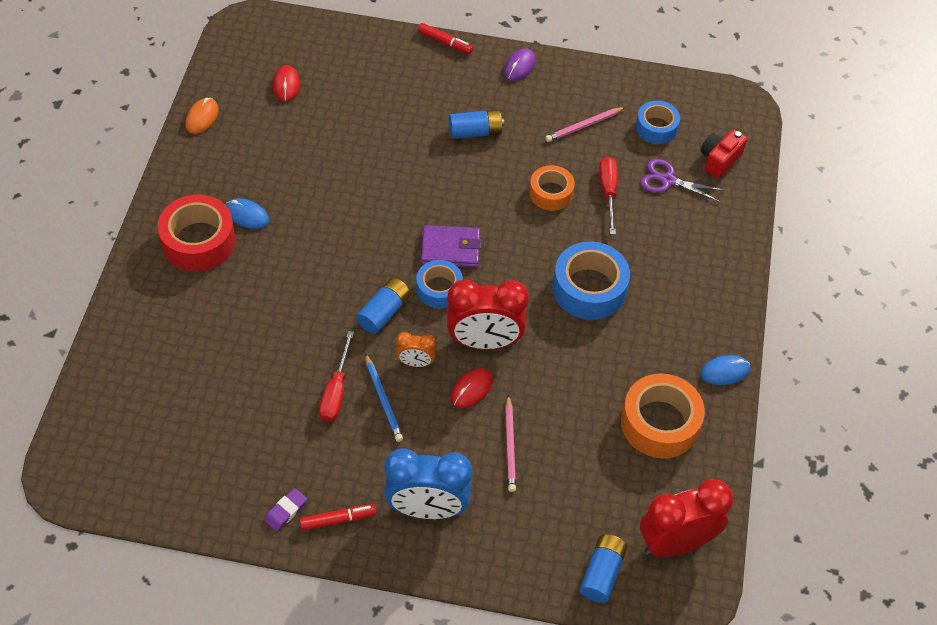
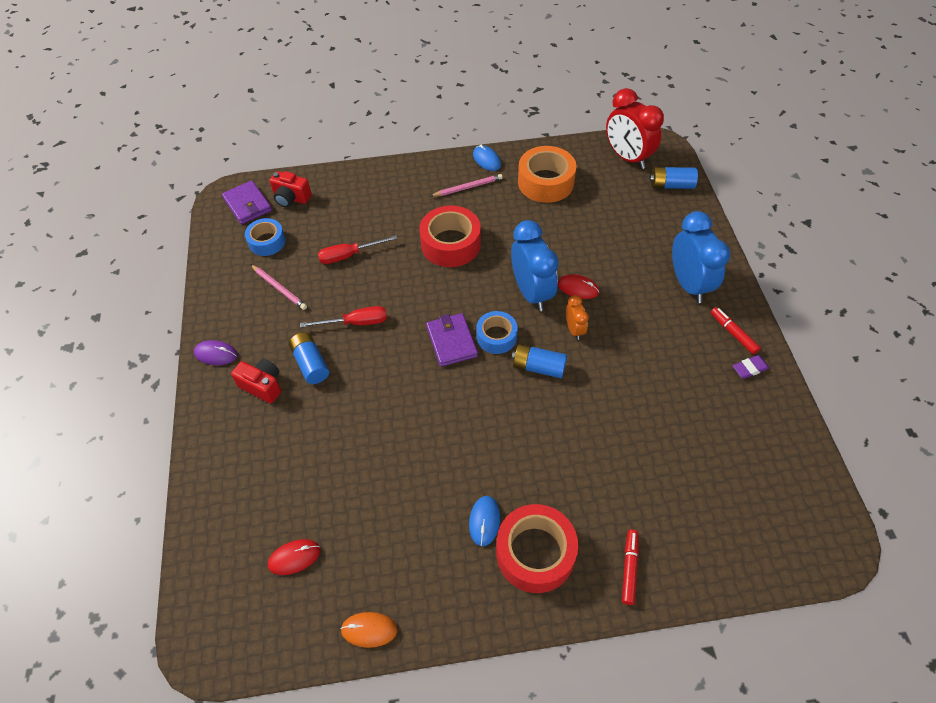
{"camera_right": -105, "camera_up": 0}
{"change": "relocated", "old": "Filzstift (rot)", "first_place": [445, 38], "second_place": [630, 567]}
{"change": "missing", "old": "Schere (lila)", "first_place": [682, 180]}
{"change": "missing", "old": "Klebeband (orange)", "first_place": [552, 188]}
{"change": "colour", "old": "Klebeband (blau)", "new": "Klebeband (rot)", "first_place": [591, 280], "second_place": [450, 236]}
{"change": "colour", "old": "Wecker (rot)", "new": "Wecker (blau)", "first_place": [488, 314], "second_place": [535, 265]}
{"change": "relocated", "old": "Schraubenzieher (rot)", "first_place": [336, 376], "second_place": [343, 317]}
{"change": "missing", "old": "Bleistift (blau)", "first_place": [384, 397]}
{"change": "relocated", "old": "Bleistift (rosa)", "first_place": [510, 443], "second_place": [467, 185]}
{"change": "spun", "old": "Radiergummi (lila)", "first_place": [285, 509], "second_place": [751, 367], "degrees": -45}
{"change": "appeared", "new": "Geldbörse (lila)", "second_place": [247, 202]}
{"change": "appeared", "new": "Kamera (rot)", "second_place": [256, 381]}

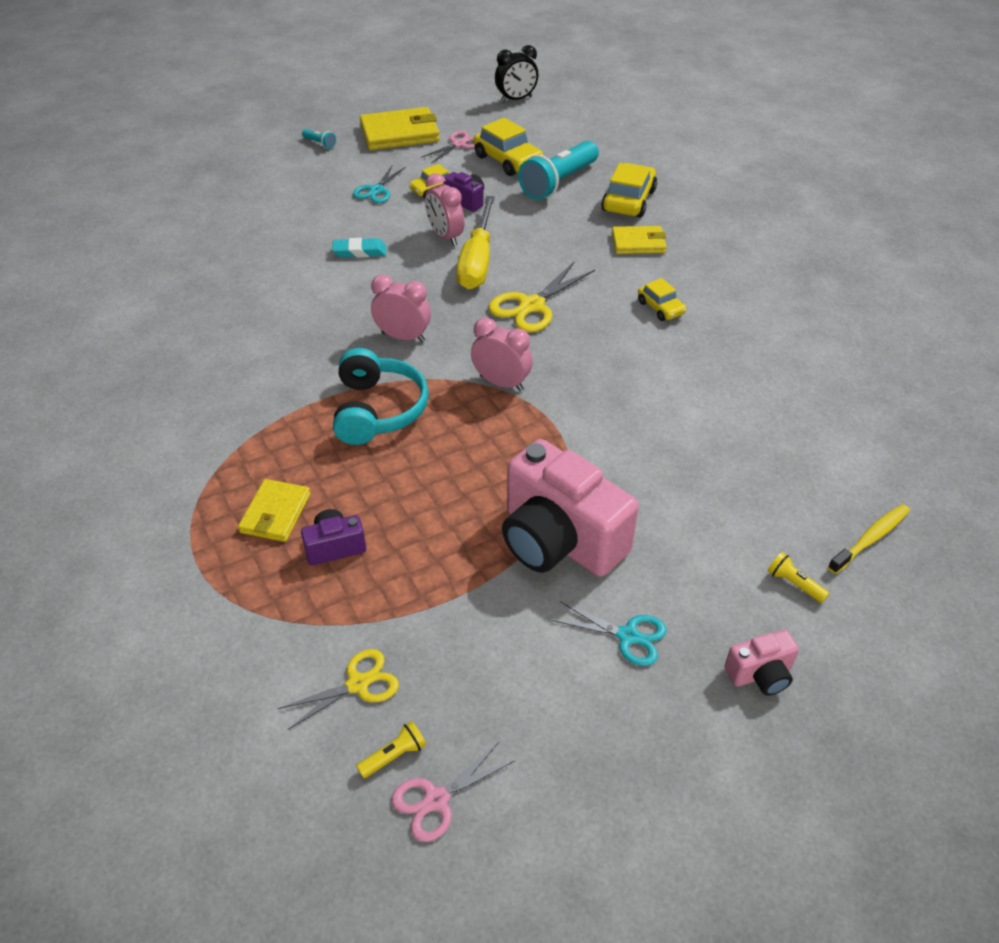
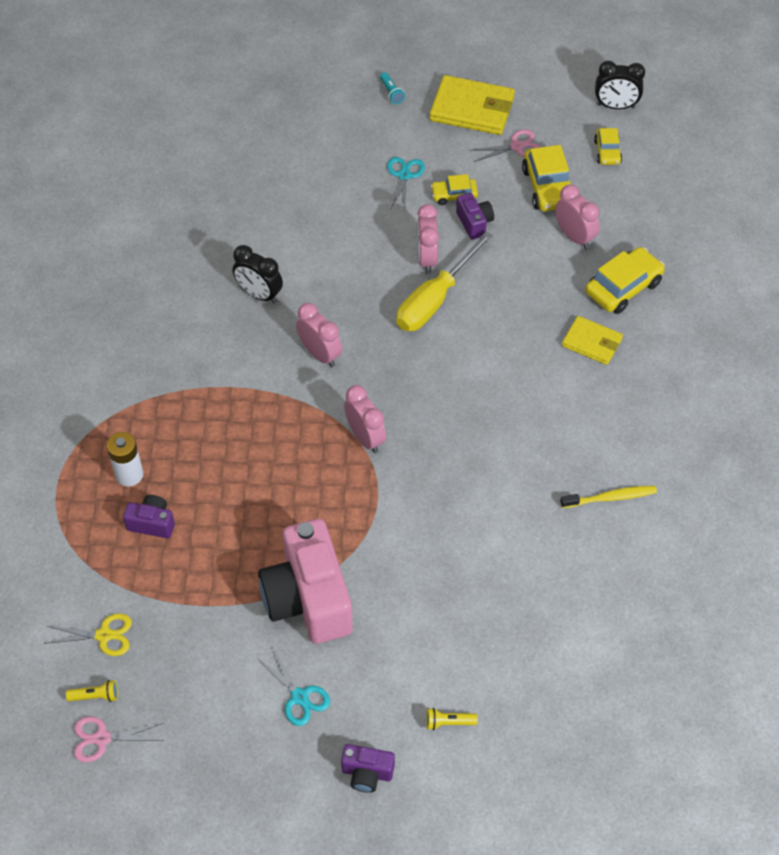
{"camera_right": 30, "camera_up": 10}
{"change": "exchanged", "old": "Taschenlampe (türkis)", "new": "Wecker (rosa)", "first_place": [558, 170], "second_place": [577, 216]}
{"change": "spun", "old": "Schere (türkis)", "first_place": [379, 184], "second_place": [406, 183], "degrees": 135}
{"change": "missing", "old": "Radiergummi (türkis)", "first_place": [359, 248]}
{"change": "missing", "old": "Schere (gelb)", "first_place": [542, 297]}
{"change": "relocated", "old": "Auto (gelb)", "first_place": [662, 299], "second_place": [608, 146]}
{"change": "missing", "old": "Kopfhörer (türkis)", "first_place": [381, 396]}
{"change": "exchanged", "old": "Geldbörse (gelb)", "new": "Batterie (weiß)", "first_place": [274, 510], "second_place": [125, 459]}
{"change": "relocated", "old": "Zahnbürste (gelb)", "first_place": [869, 539], "second_place": [608, 497]}
{"change": "spun", "old": "Taschenlampe (gelb)", "first_place": [798, 577], "second_place": [452, 719], "degrees": -75}
{"change": "colour", "old": "Kamera (rosa)", "new": "Kamera (lila)", "first_place": [761, 663], "second_place": [368, 768]}
{"change": "appeared", "new": "Wecker (schwarz)", "second_place": [258, 274]}

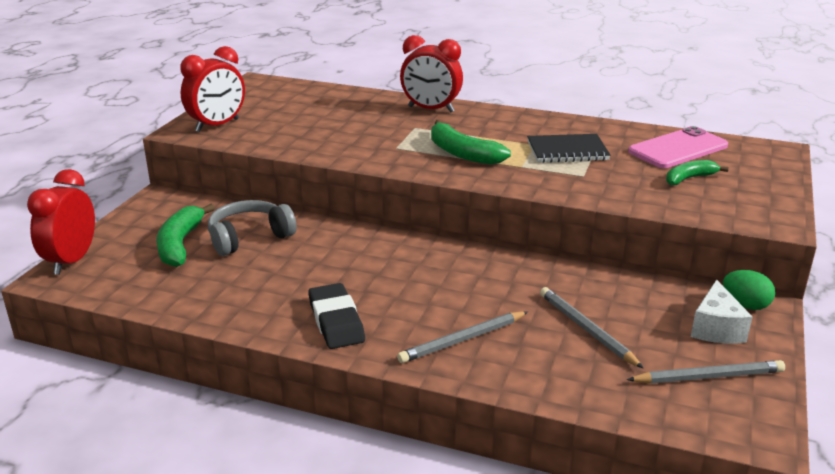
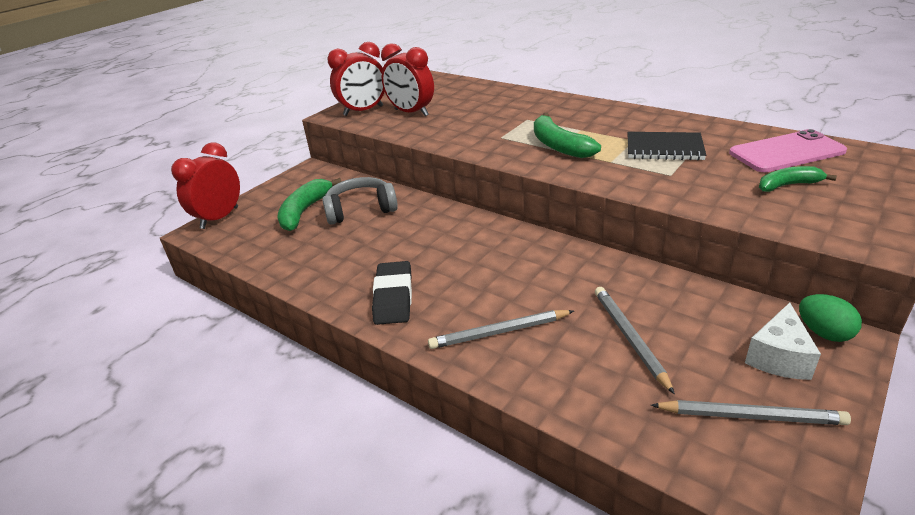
{"camera_right": 20, "camera_up": 5}
{"change": "relocated", "old": "Wecker (rot)", "first_place": [431, 73], "second_place": [407, 79]}

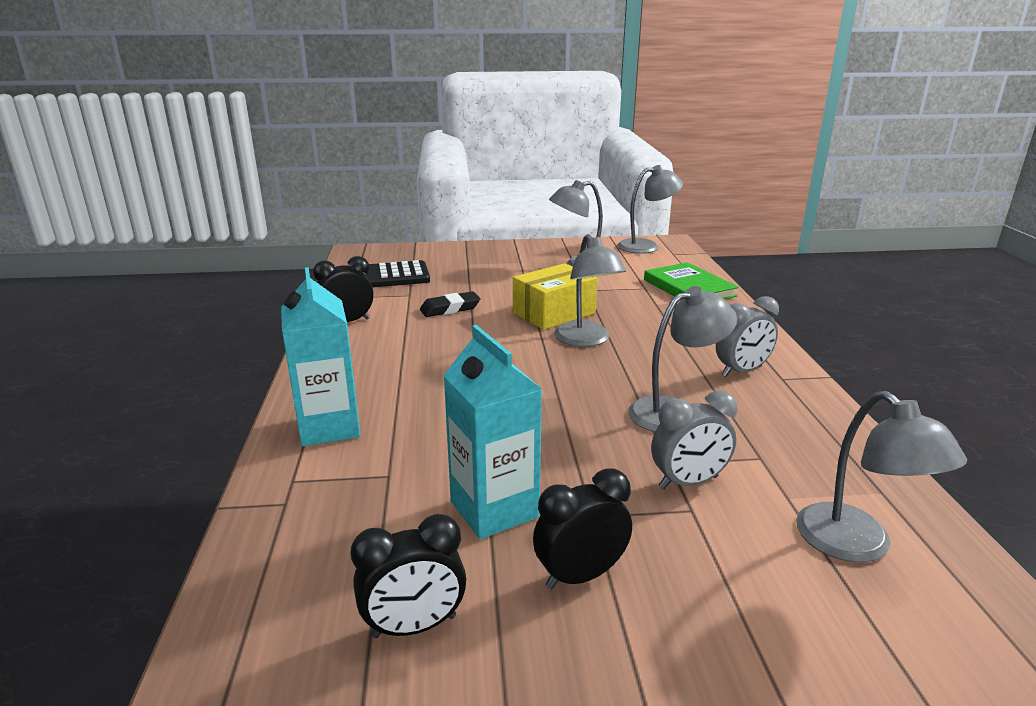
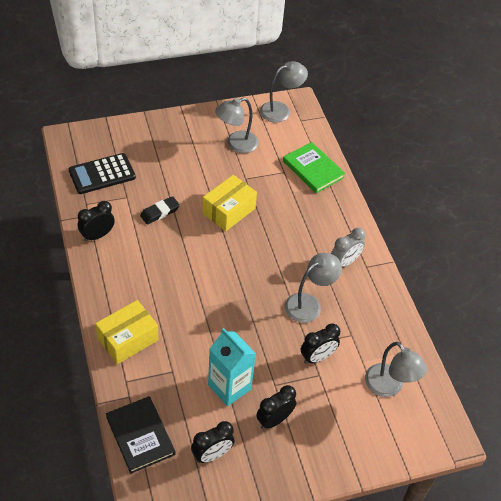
{"camera_right": -15, "camera_up": 25}
{"change": "missing", "old": "Lampe (grau)", "first_place": [590, 290]}
{"change": "exchanged", "old": "Getränkekarton (türkis)", "new": "Schachtel (gelb)", "first_place": [320, 356], "second_place": [127, 332]}
{"change": "colour", "old": "Wecker (grau)", "new": "Wecker (schwarz)", "first_place": [694, 440], "second_place": [320, 343]}
{"change": "appeared", "new": "Buch (schwarz)", "second_place": [140, 435]}

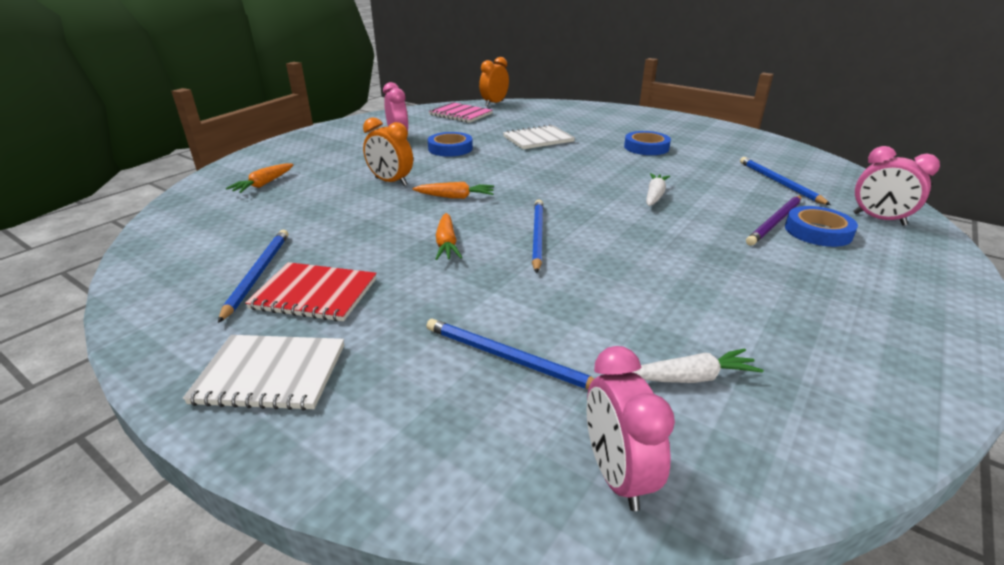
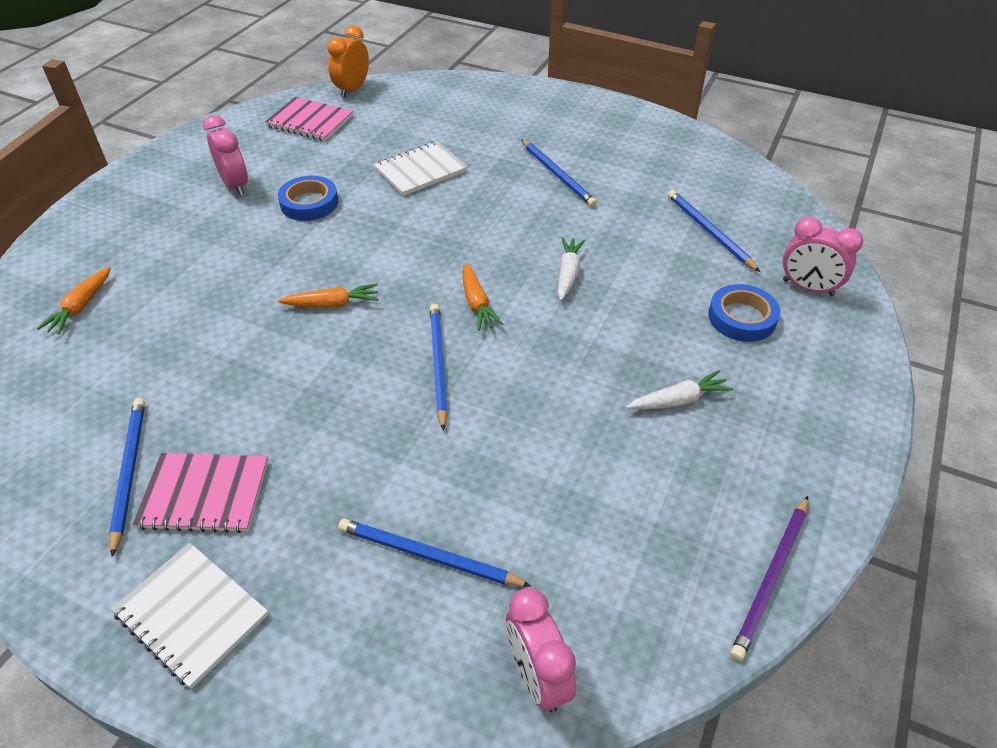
{"camera_right": -10, "camera_up": 15}
{"change": "missing", "old": "Wecker (orange)", "first_place": [388, 151]}
{"change": "exchanged", "old": "Klebeband (blau)", "new": "Bleistift (blau)", "first_place": [647, 143], "second_place": [559, 173]}
{"change": "relocated", "old": "Bleistift (lila)", "first_place": [774, 221], "second_place": [769, 578]}
{"change": "relocated", "old": "Karotte (orange)", "first_place": [449, 236], "second_place": [483, 297]}
{"change": "colour", "old": "Notizbuch (rot)", "new": "Notizbuch (rosa)", "first_place": [311, 291], "second_place": [200, 493]}
{"change": "spun", "old": "Notizbuch (weiß)", "first_place": [263, 373], "second_place": [189, 616], "degrees": 45}
{"change": "relocated", "old": "Karotte (weiß)", "first_place": [698, 365], "second_place": [679, 390]}

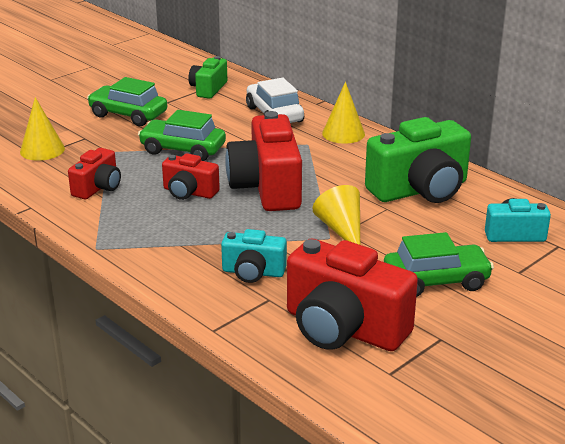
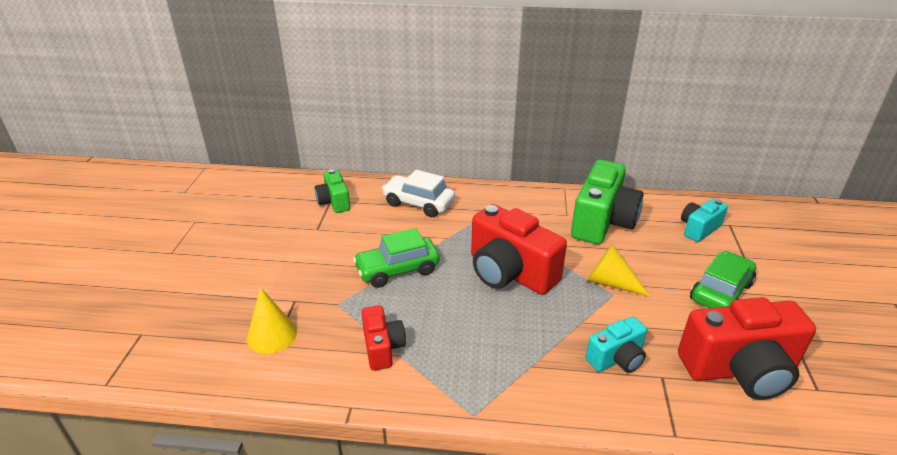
{"camera_right": -40, "camera_up": 5}
{"change": "missing", "old": "Auto (grün)", "first_place": [127, 101]}
{"change": "missing", "old": "Kegel (gelb)", "first_place": [343, 113]}
{"change": "missing", "old": "Kamera (rot)", "first_place": [191, 176]}

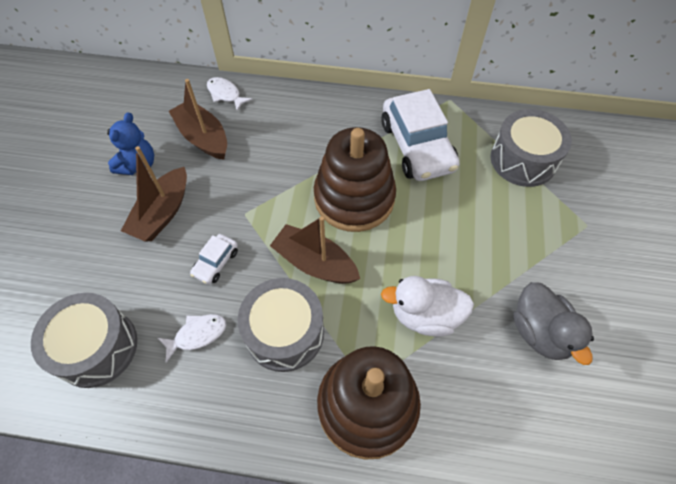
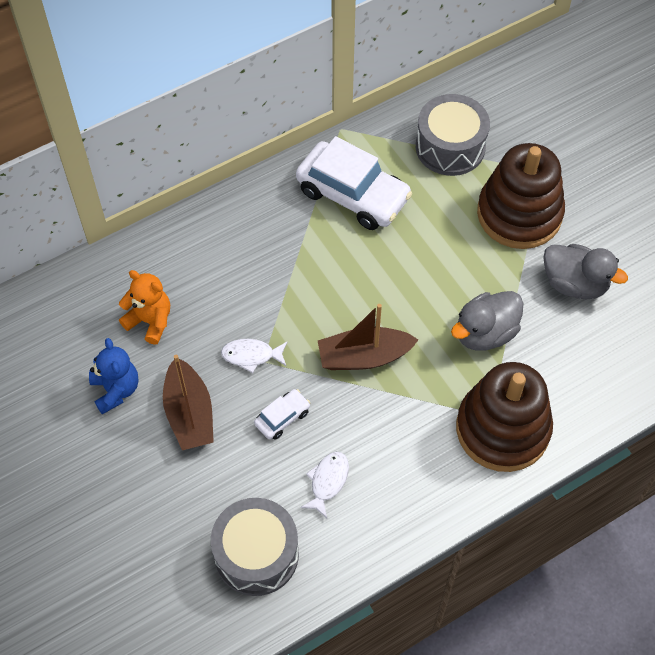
{"camera_right": -40, "camera_up": 0}
{"change": "relocated", "old": "Fisch (weiß)", "first_place": [230, 94], "second_place": [254, 356]}
{"change": "exchanged", "old": "Boot (braun)", "new": "Teddybär (orange)", "first_place": [198, 119], "second_place": [144, 307]}
{"change": "relocated", "old": "Stapelspielzeug (braun)", "first_place": [355, 179], "second_place": [521, 196]}
{"change": "spun", "old": "Auto (weiß)", "first_place": [214, 259], "second_place": [282, 414], "degrees": -120}
{"change": "colour", "old": "Ente (weiß)", "new": "Ente (grau)", "first_place": [427, 306], "second_place": [487, 321]}
{"change": "missing", "old": "Trommel (grau)", "first_place": [281, 325]}

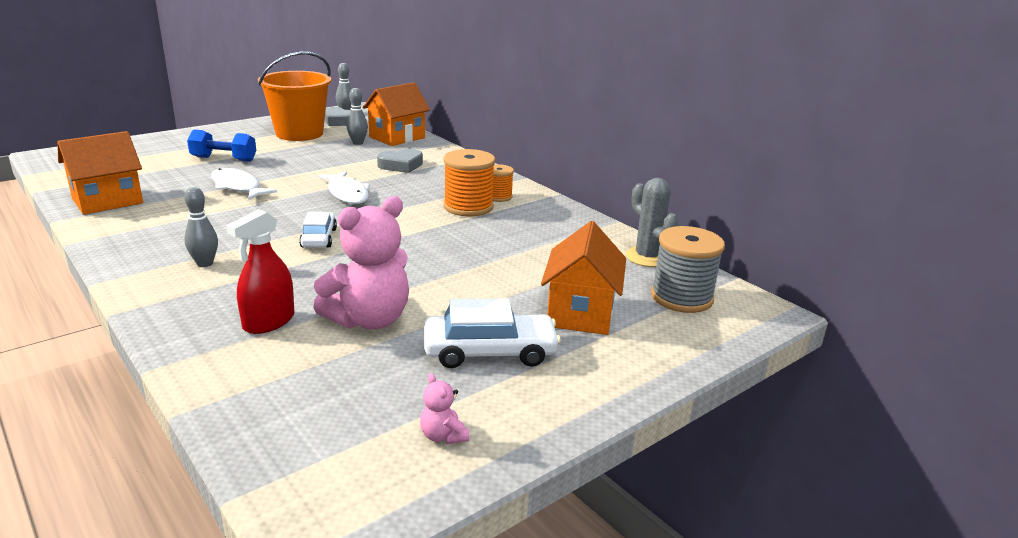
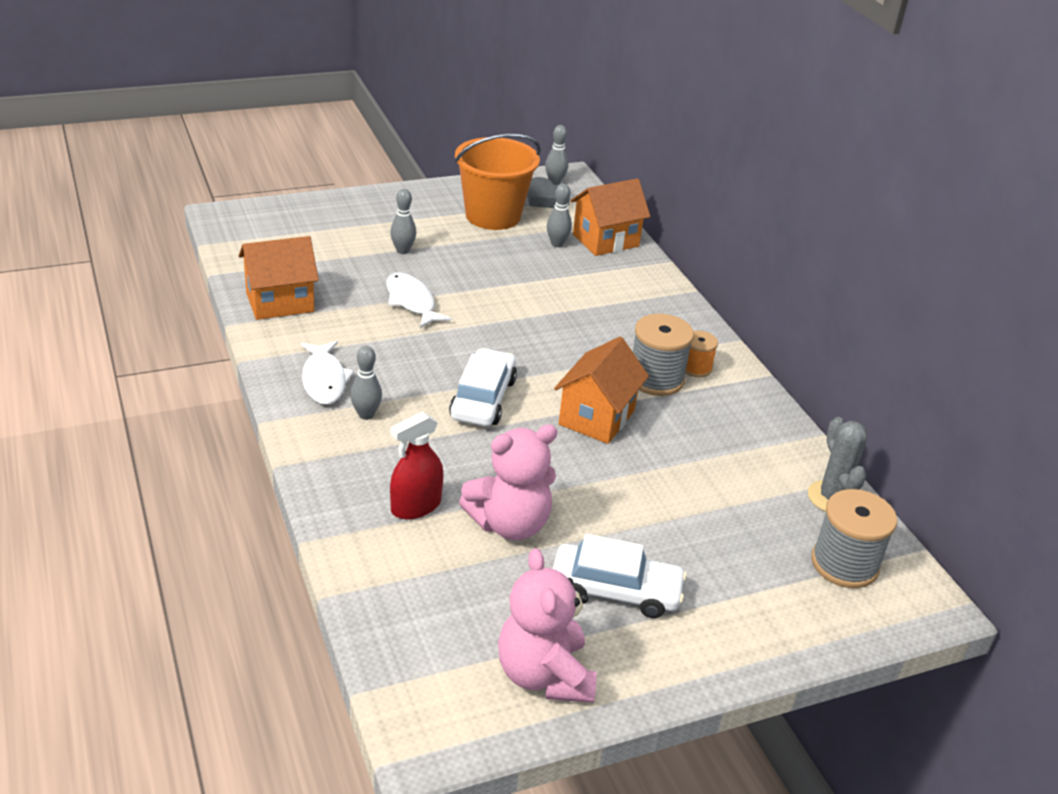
{"camera_right": 15, "camera_up": 10}
{"change": "exchanged", "old": "Hantel (blau)", "new": "Bowlingkegel (grau)", "first_place": [221, 145], "second_place": [403, 221]}
{"change": "missing", "old": "Herz (grau)", "first_place": [400, 161]}
{"change": "colour", "old": "Garnrolle (orange)", "new": "Garnrolle (grau)", "first_place": [469, 183], "second_place": [663, 355]}
{"change": "relocated", "old": "Fisch (weiß)", "first_place": [344, 187], "second_place": [327, 373]}
{"change": "size", "old": "Auto (weiß)", "first_place": [318, 230], "second_place": [483, 387], "factor": 1.55}
{"change": "relocated", "old": "Haus (orange)", "first_place": [583, 278], "second_place": [601, 390]}
{"change": "size", "old": "Teddybär (rosa)", "first_place": [444, 408], "second_place": [547, 625], "factor": 2.35}

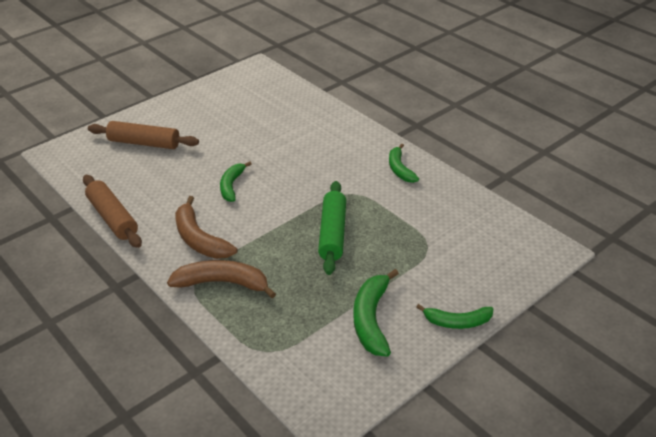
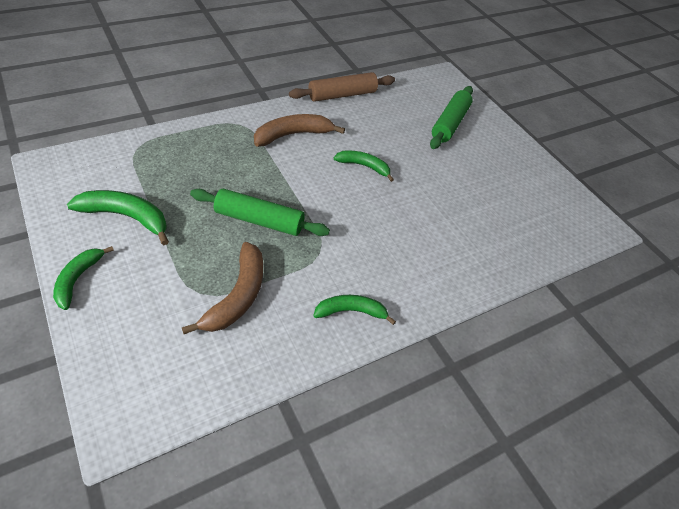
{"camera_right": 95, "camera_up": 10}
{"change": "colour", "old": "Nudelholz (braun)", "new": "Nudelholz (grün)", "first_place": [143, 135], "second_place": [451, 117]}
{"change": "relocated", "old": "Banane (braun)", "first_place": [221, 279], "second_place": [222, 288]}

